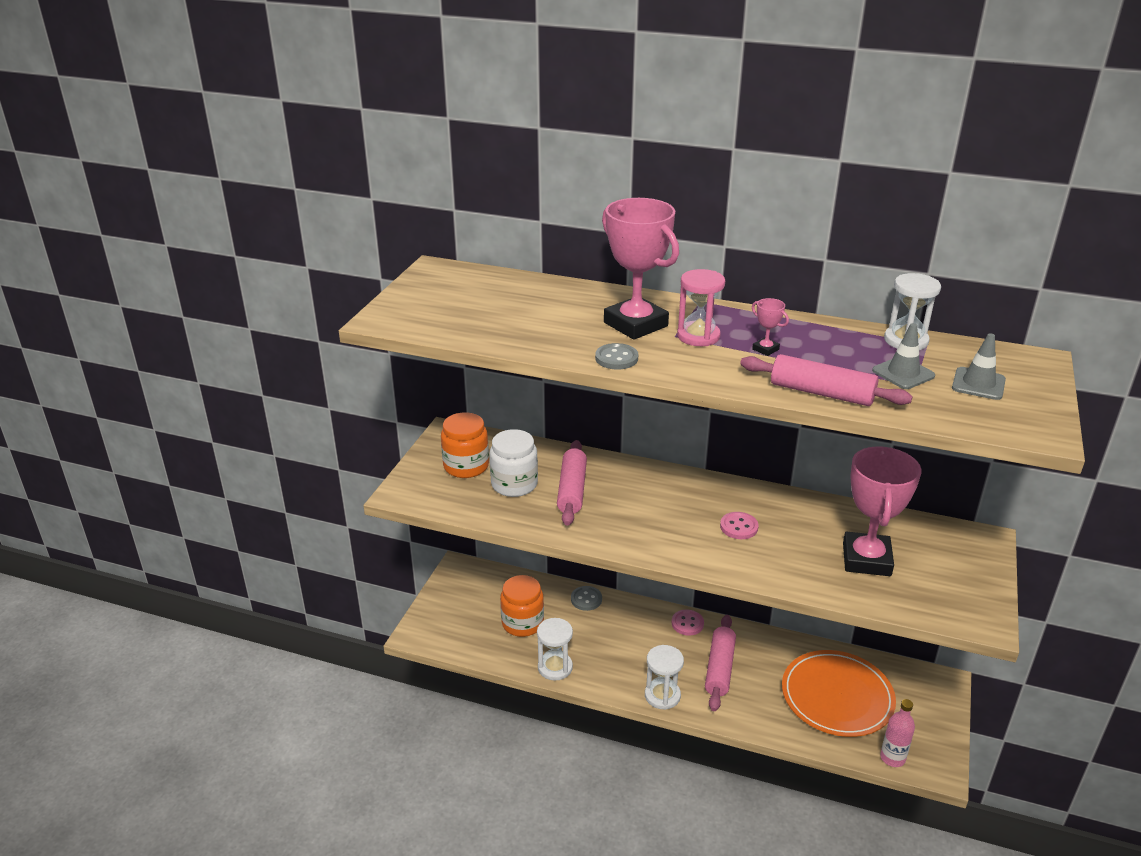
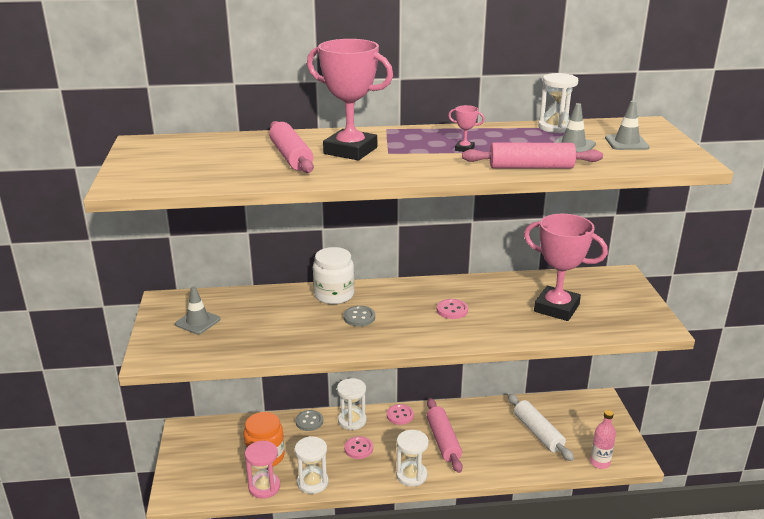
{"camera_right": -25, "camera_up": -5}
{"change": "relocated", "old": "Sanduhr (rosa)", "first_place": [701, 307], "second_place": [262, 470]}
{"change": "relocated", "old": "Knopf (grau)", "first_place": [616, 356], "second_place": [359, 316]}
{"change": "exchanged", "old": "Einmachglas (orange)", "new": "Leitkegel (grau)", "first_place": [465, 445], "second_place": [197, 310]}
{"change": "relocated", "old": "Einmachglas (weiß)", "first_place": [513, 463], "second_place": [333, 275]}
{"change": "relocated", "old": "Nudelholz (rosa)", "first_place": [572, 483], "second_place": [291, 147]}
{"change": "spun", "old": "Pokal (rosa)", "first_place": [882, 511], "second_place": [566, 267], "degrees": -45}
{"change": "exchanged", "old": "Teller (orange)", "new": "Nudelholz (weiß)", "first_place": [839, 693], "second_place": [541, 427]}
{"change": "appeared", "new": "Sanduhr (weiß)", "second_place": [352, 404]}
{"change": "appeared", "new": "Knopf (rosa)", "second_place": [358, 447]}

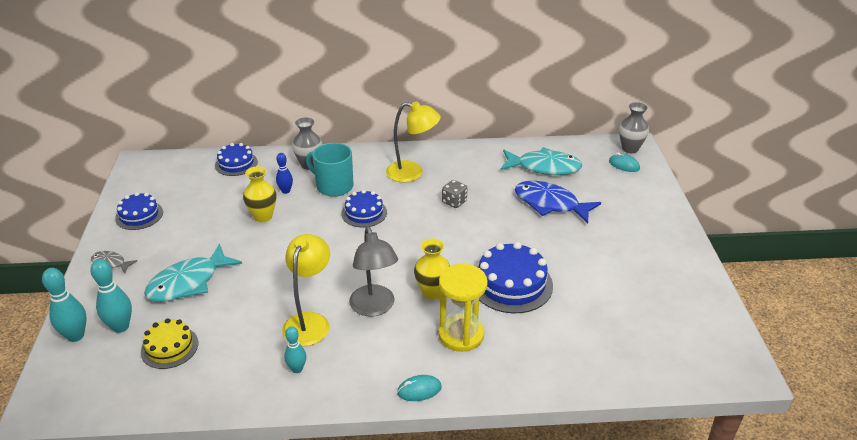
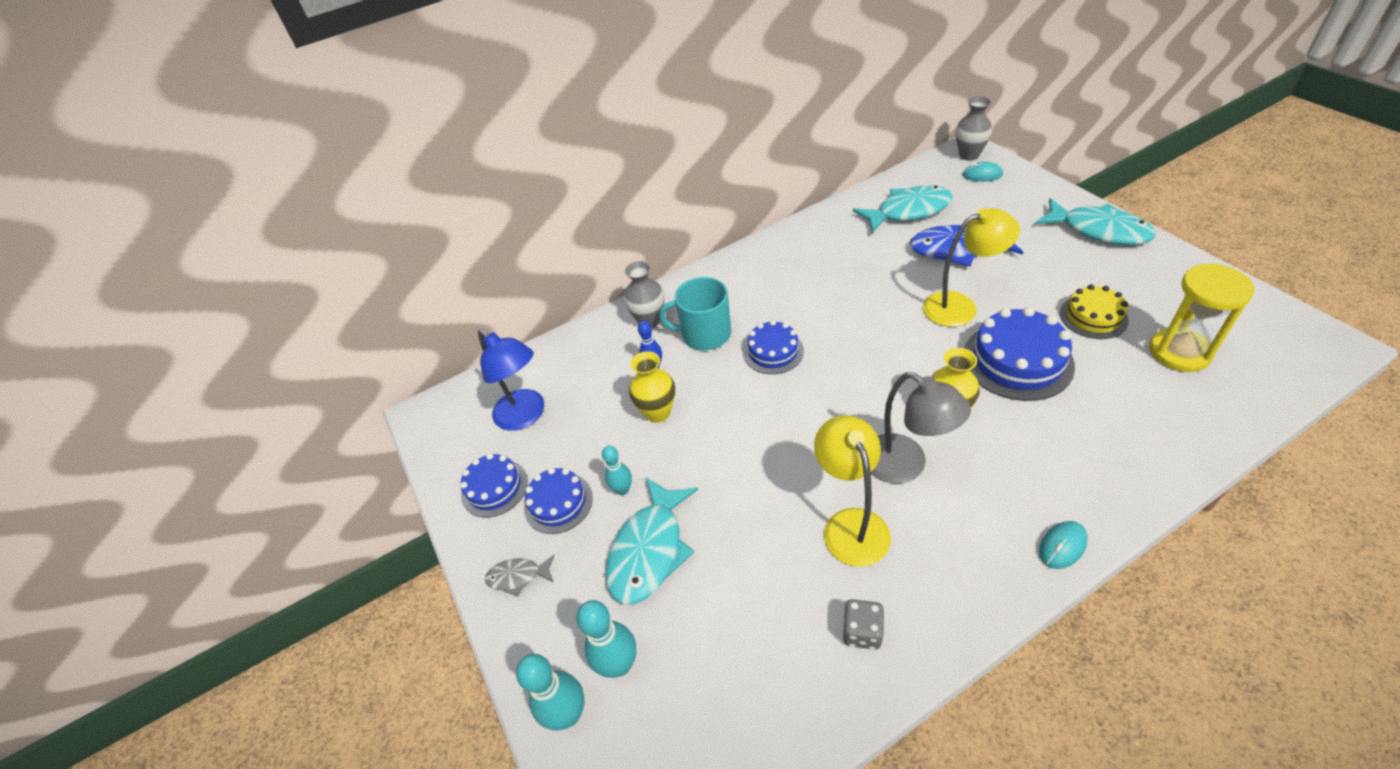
{"camera_right": -20, "camera_up": 10}
{"change": "relocated", "old": "Lampe (gelb)", "first_place": [413, 142], "second_place": [971, 267]}
{"change": "relocated", "old": "Kuchen (blau)", "first_place": [236, 159], "second_place": [558, 501]}
{"change": "relocated", "old": "Spielwürfel (grau)", "first_place": [454, 194], "second_place": [864, 624]}
{"change": "relocated", "old": "Sanduhr (gelb)", "first_place": [463, 308], "second_place": [1201, 318]}
{"change": "relocated", "old": "Kuchen (gelb)", "first_place": [169, 343], "second_place": [1094, 312]}
{"change": "relocated", "old": "Bowlingkegel (türkis)", "first_place": [295, 349], "second_place": [617, 470]}
{"change": "appeared", "new": "Fisch (türkis)", "second_place": [1095, 221]}
{"change": "appeared", "new": "Lampe (blau)", "second_place": [511, 380]}

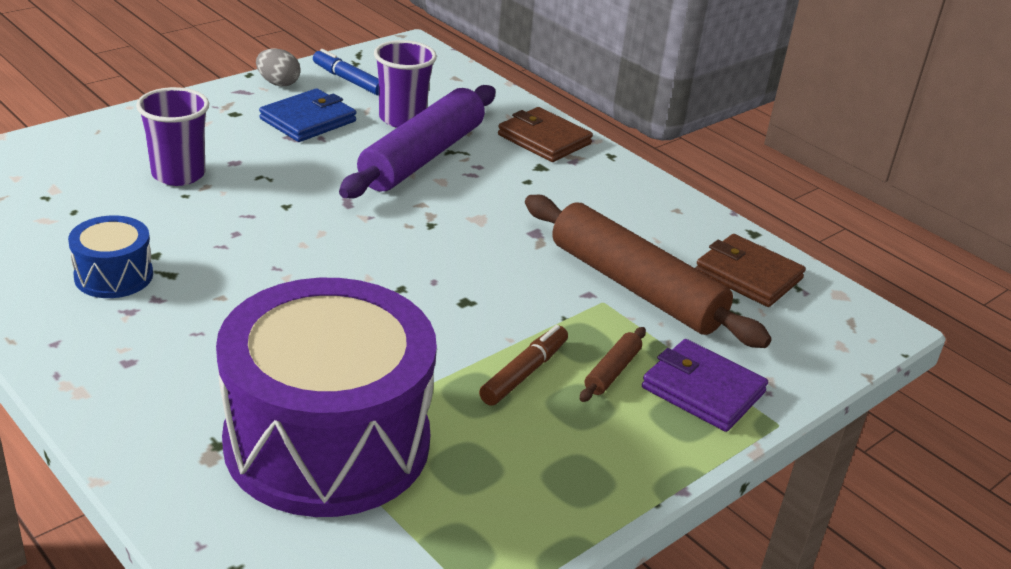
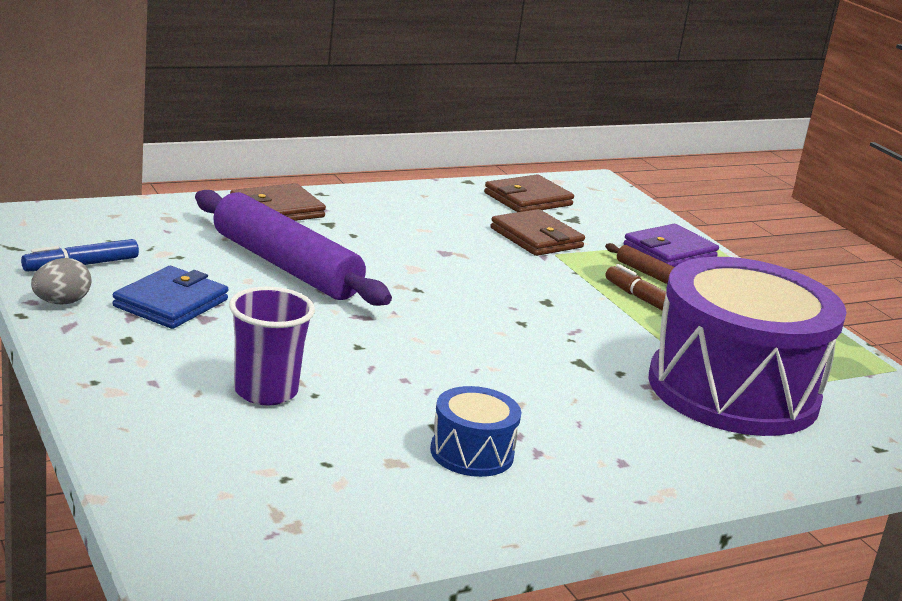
{"camera_right": -75, "camera_up": -10}
{"change": "missing", "old": "Becher (lila)", "first_place": [405, 84]}
{"change": "spun", "old": "Geldbörse (blau)", "first_place": [307, 115], "second_place": [170, 297], "degrees": 60}
{"change": "exchanged", "old": "Nudelholz (braun)", "new": "Geldbörse (braun)", "first_place": [648, 271], "second_place": [537, 232]}

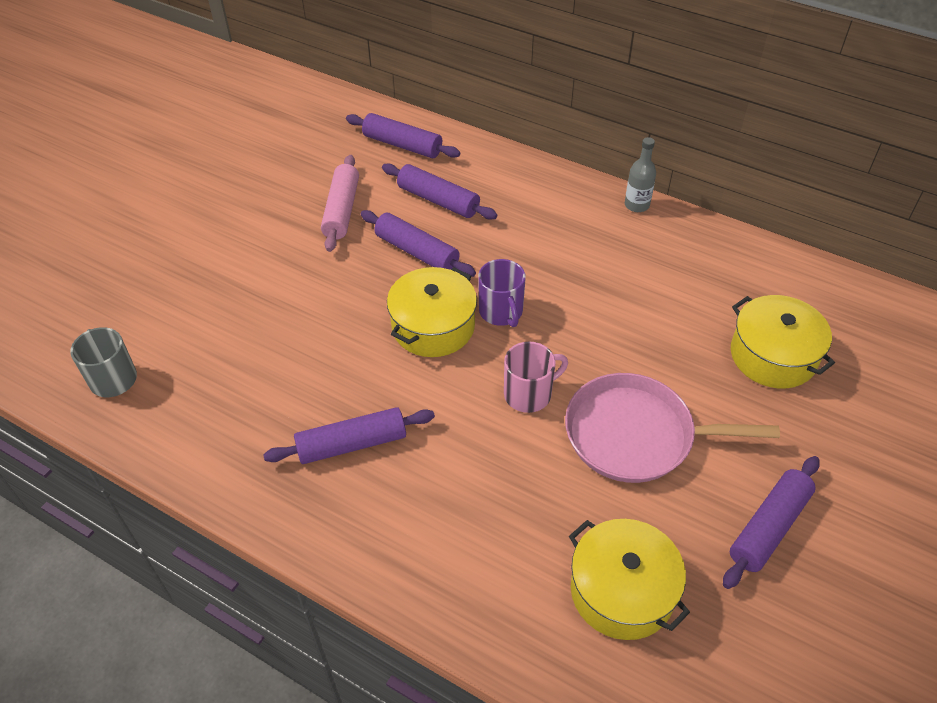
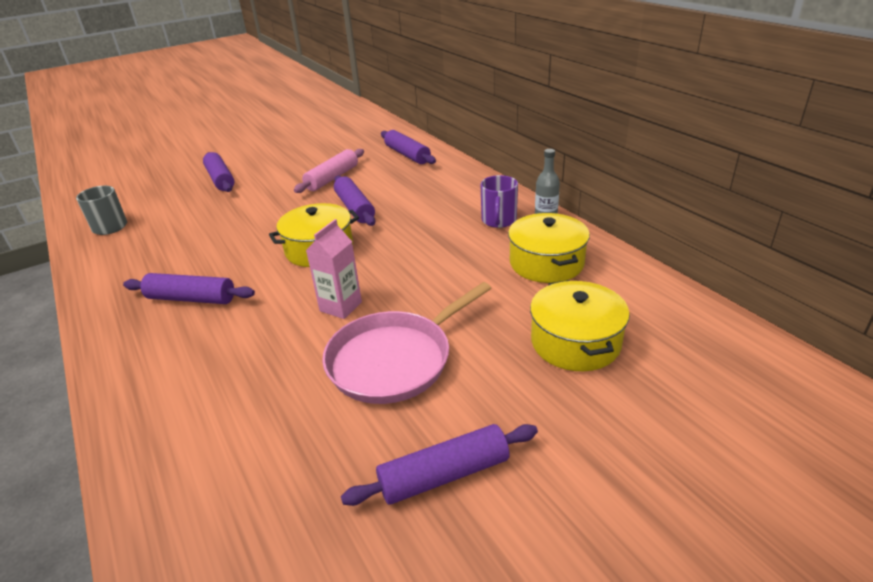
{"camera_right": 30, "camera_up": -15}
{"change": "relocated", "old": "Nudelholz (lila)", "first_place": [439, 191], "second_place": [219, 172]}
{"change": "relocated", "old": "Tasse (lila)", "first_place": [502, 293], "second_place": [499, 201]}
{"change": "exchanged", "old": "Tasse (rosa)", "new": "Getränkekarton (rosa)", "first_place": [536, 377], "second_place": [334, 269]}
{"change": "spun", "old": "Pfanne (rosa)", "first_place": [672, 428], "second_place": [406, 343], "degrees": -75}
{"change": "relocated", "old": "Kochtopf (gelb)", "first_place": [629, 579], "second_place": [549, 248]}

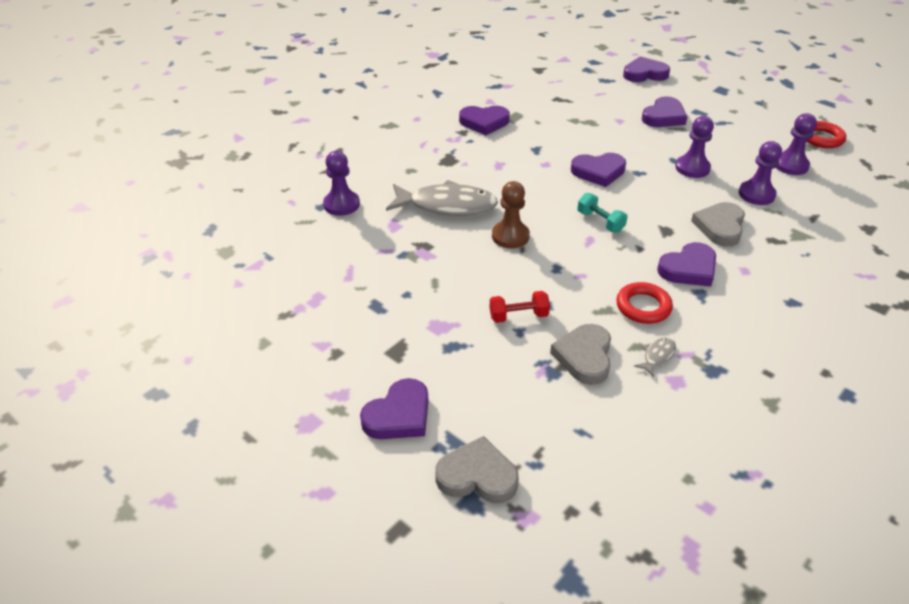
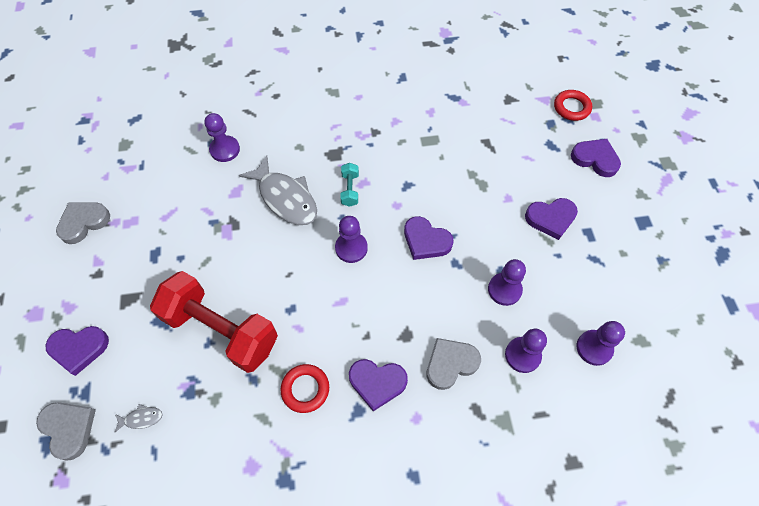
{"camera_right": 40, "camera_up": 20}
{"change": "missing", "old": "Herz (lila)", "first_place": [484, 120]}
{"change": "relocated", "old": "Ring (rot)", "first_place": [826, 134], "second_place": [573, 105]}
{"change": "missing", "old": "Bauer (braun)", "first_place": [511, 214]}
{"change": "relocated", "old": "Hantel (türkis)", "first_place": [602, 213], "second_place": [349, 185]}
{"change": "size", "old": "Hantel (rot)", "first_place": [520, 307], "second_place": [214, 322], "factor": 2.47}
{"change": "relocated", "old": "Herz (grau)", "first_place": [580, 354], "second_place": [83, 223]}
{"change": "relocated", "old": "Fisch (grau)", "first_place": [655, 357], "second_place": [138, 418]}
{"change": "appeared", "new": "Bauer (lila)", "second_place": [351, 239]}

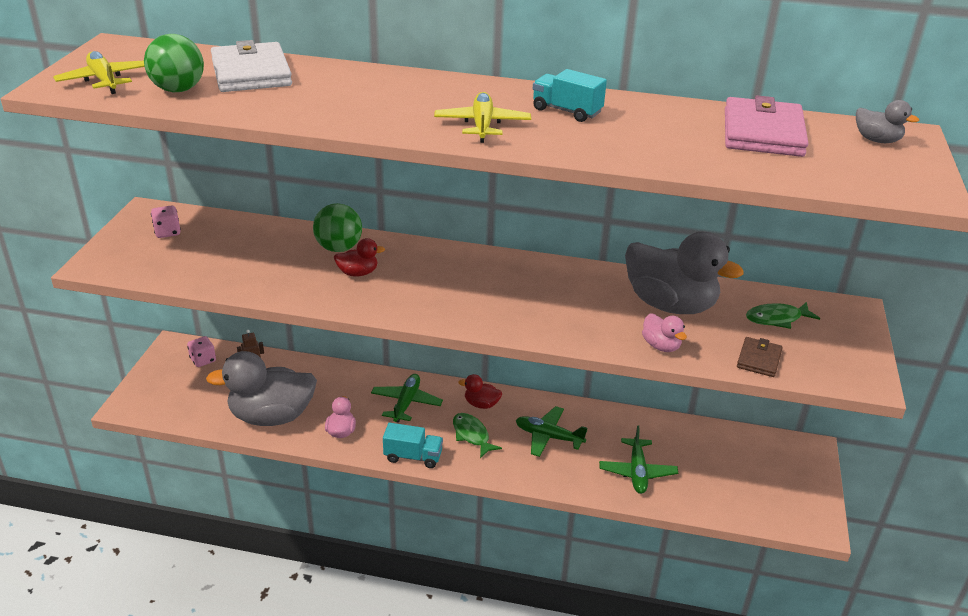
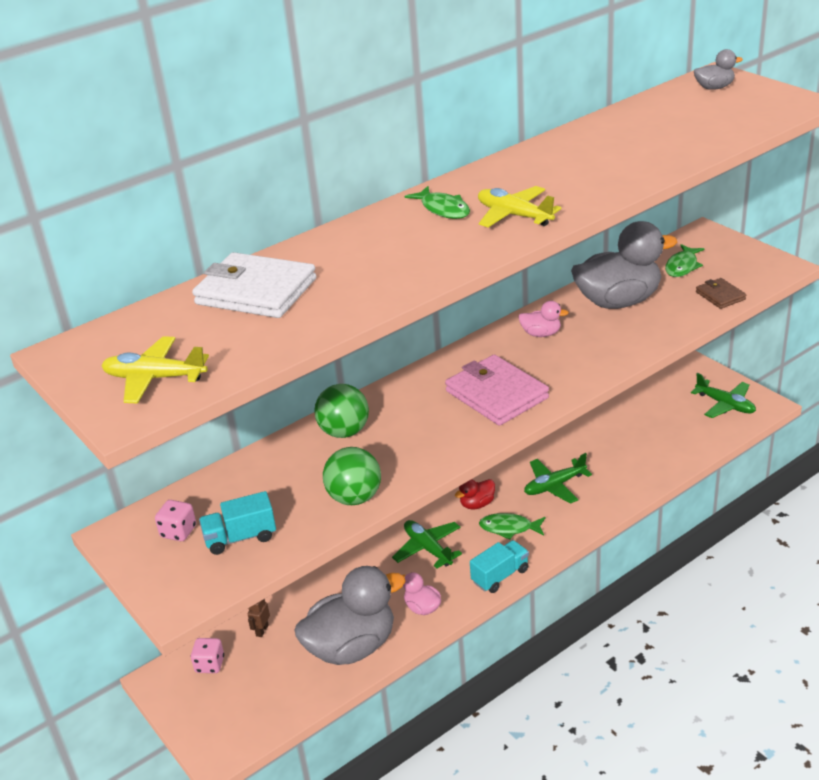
{"camera_right": -45, "camera_up": 0}
{"change": "relocated", "old": "Ball (grün)", "first_place": [174, 63], "second_place": [352, 476]}
{"change": "relocated", "old": "Lastwagen (türkis)", "first_place": [570, 95], "second_place": [237, 523]}
{"change": "relocated", "old": "Geldbörse (rosa)", "first_place": [766, 126], "second_place": [497, 390]}
{"change": "missing", "old": "Ente (rot)", "first_place": [359, 257]}
{"change": "relocated", "old": "Ente (rosa)", "first_place": [664, 332], "second_place": [543, 319]}
{"change": "spun", "old": "Ente (grau)", "first_place": [261, 388], "second_place": [350, 615], "degrees": -150}
{"change": "relocated", "old": "Flugzeug (grün)", "first_place": [638, 459], "second_place": [723, 395]}
{"change": "appeared", "new": "Fisch (grün)", "second_place": [437, 202]}

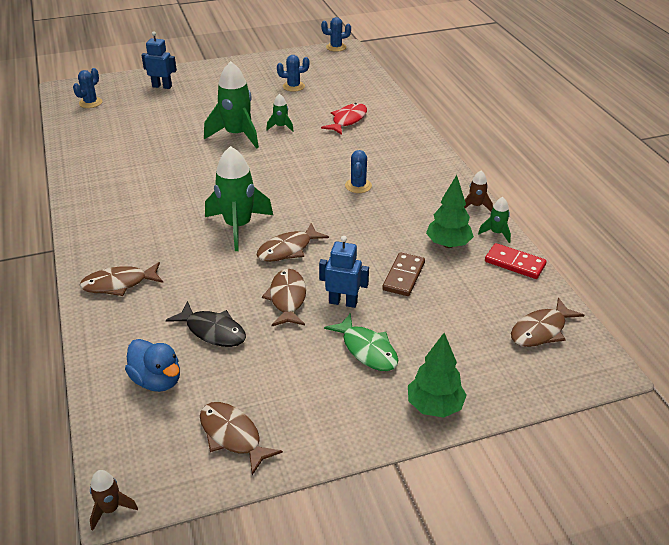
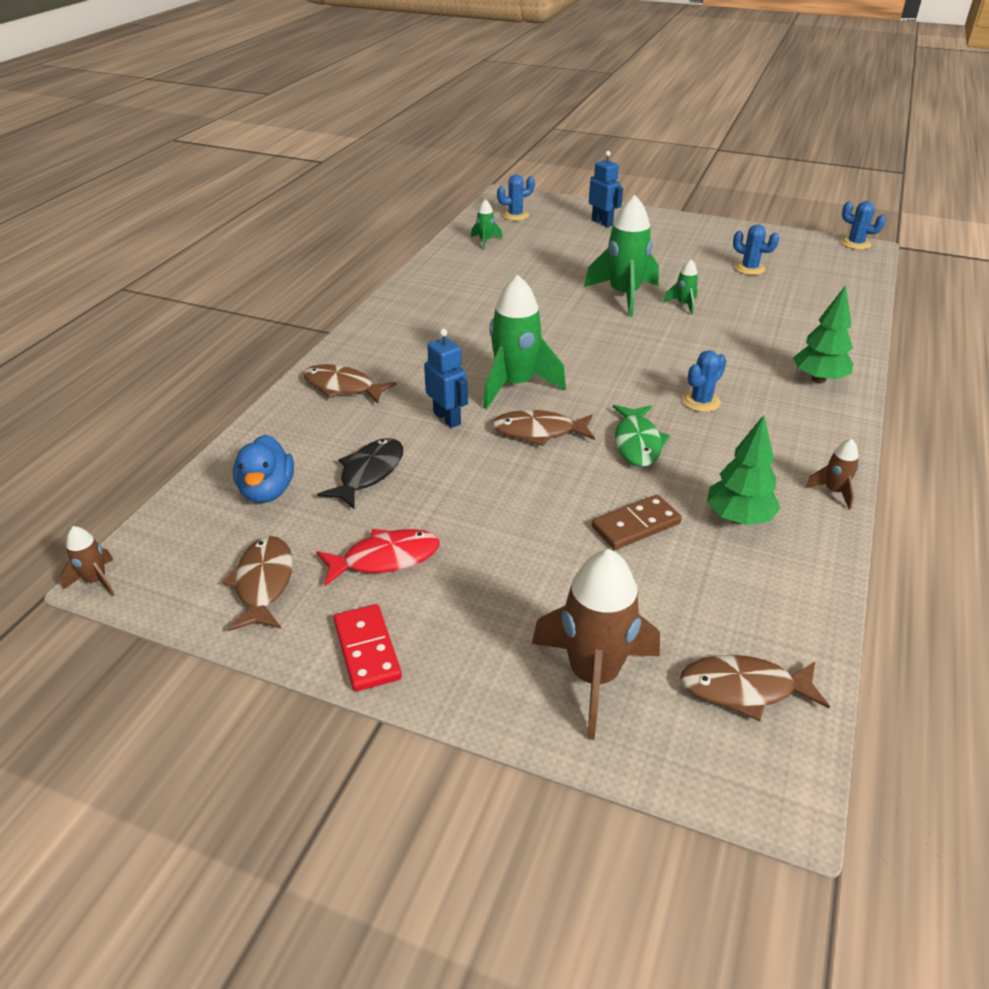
{"camera_right": 40, "camera_up": 0}
{"change": "relocated", "old": "Fisch (rot)", "first_place": [344, 119], "second_place": [378, 557]}
{"change": "relocated", "old": "Rakete (grün)", "first_place": [494, 220], "second_place": [487, 224]}
{"change": "relocated", "old": "Roboter (blau)", "first_place": [344, 272], "second_place": [446, 378]}
{"change": "relocated", "old": "Dominostein (rot)", "first_place": [516, 261], "second_place": [368, 647]}
{"change": "missing", "old": "Fisch (braun)", "first_place": [284, 298]}
{"change": "spun", "old": "Fisch (schwarz)", "first_place": [206, 324], "second_place": [360, 473], "degrees": -135}
{"change": "relocated", "old": "Fisch (grün)", "first_place": [361, 342], "second_place": [641, 436]}
{"change": "relocated", "old": "Baum (grün)", "first_place": [437, 375], "second_place": [823, 334]}
{"change": "appeared", "new": "Rakete (braun)", "second_place": [596, 644]}

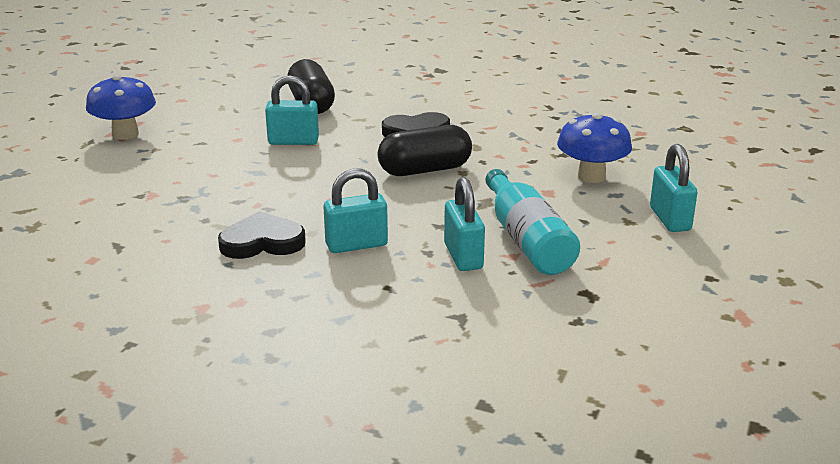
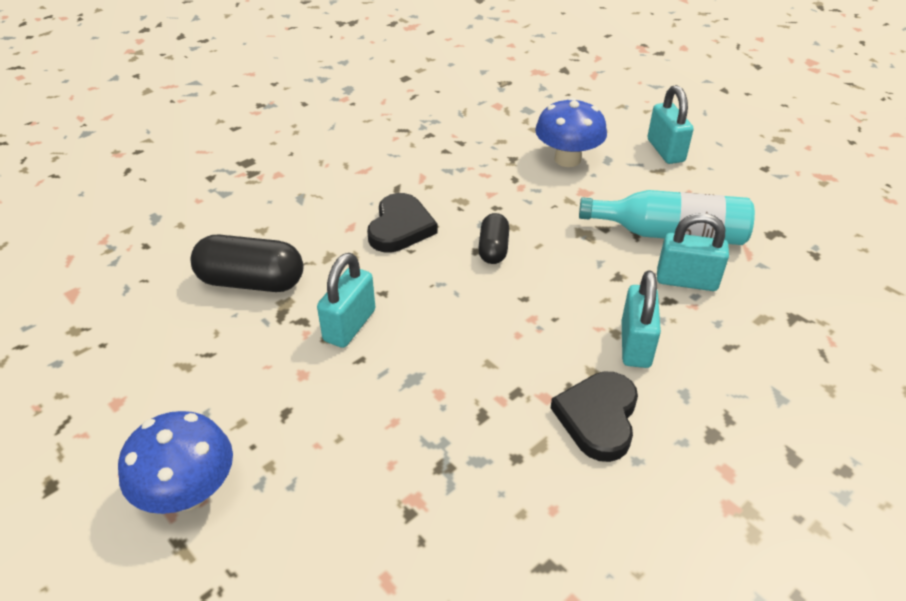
{"camera_right": -65, "camera_up": 15}
{"change": "size", "old": "Kapsel (schwarz)", "first_place": [425, 150], "second_place": [493, 238], "factor": 0.59}
{"change": "spun", "old": "Vorhängeschloss (türkis)", "first_place": [674, 188], "second_place": [671, 124], "degrees": 60}

